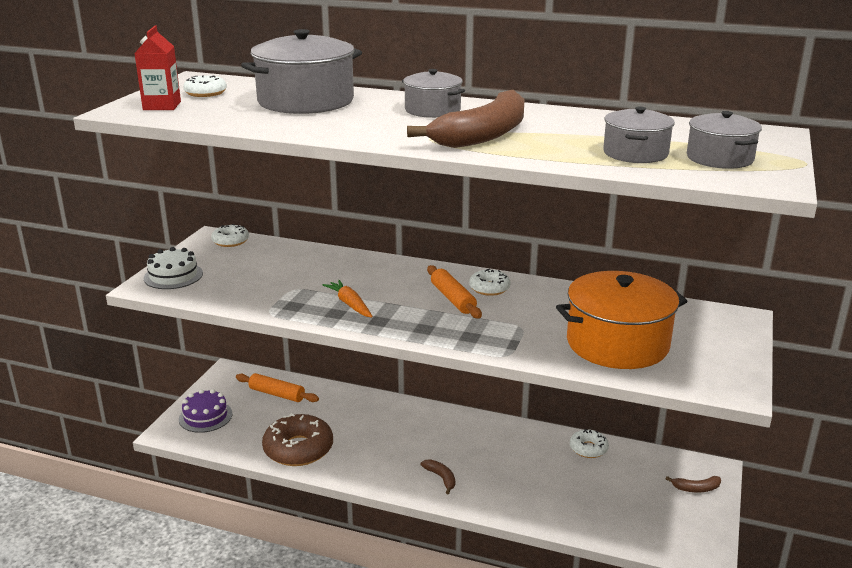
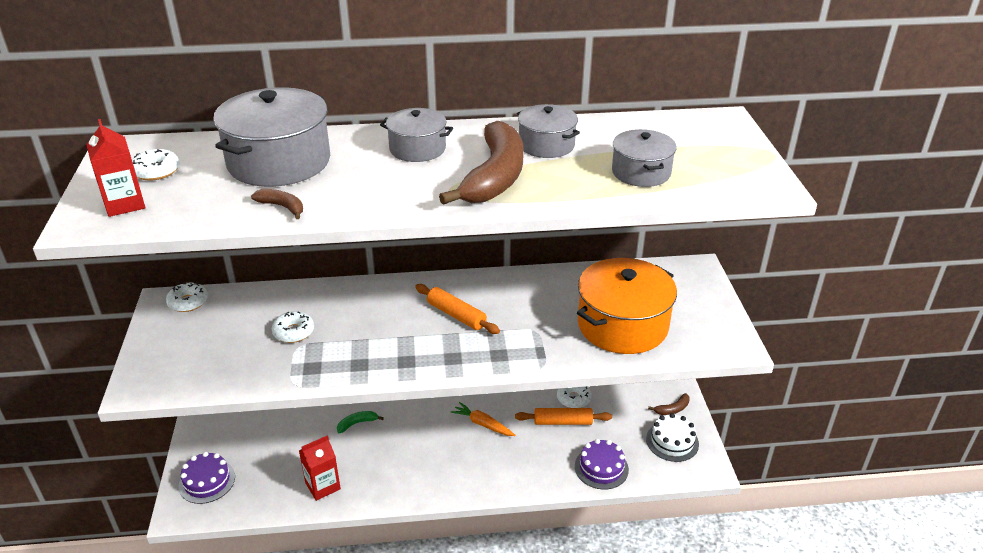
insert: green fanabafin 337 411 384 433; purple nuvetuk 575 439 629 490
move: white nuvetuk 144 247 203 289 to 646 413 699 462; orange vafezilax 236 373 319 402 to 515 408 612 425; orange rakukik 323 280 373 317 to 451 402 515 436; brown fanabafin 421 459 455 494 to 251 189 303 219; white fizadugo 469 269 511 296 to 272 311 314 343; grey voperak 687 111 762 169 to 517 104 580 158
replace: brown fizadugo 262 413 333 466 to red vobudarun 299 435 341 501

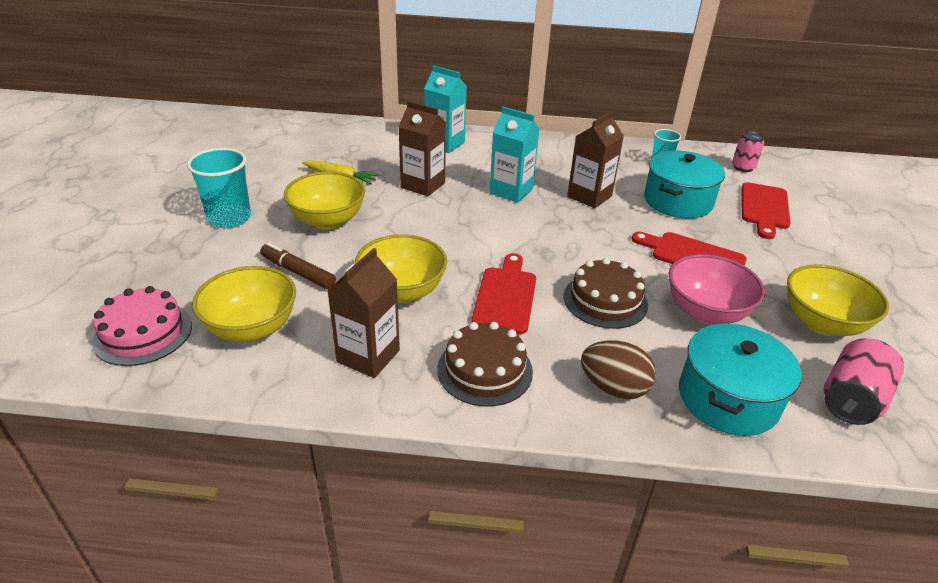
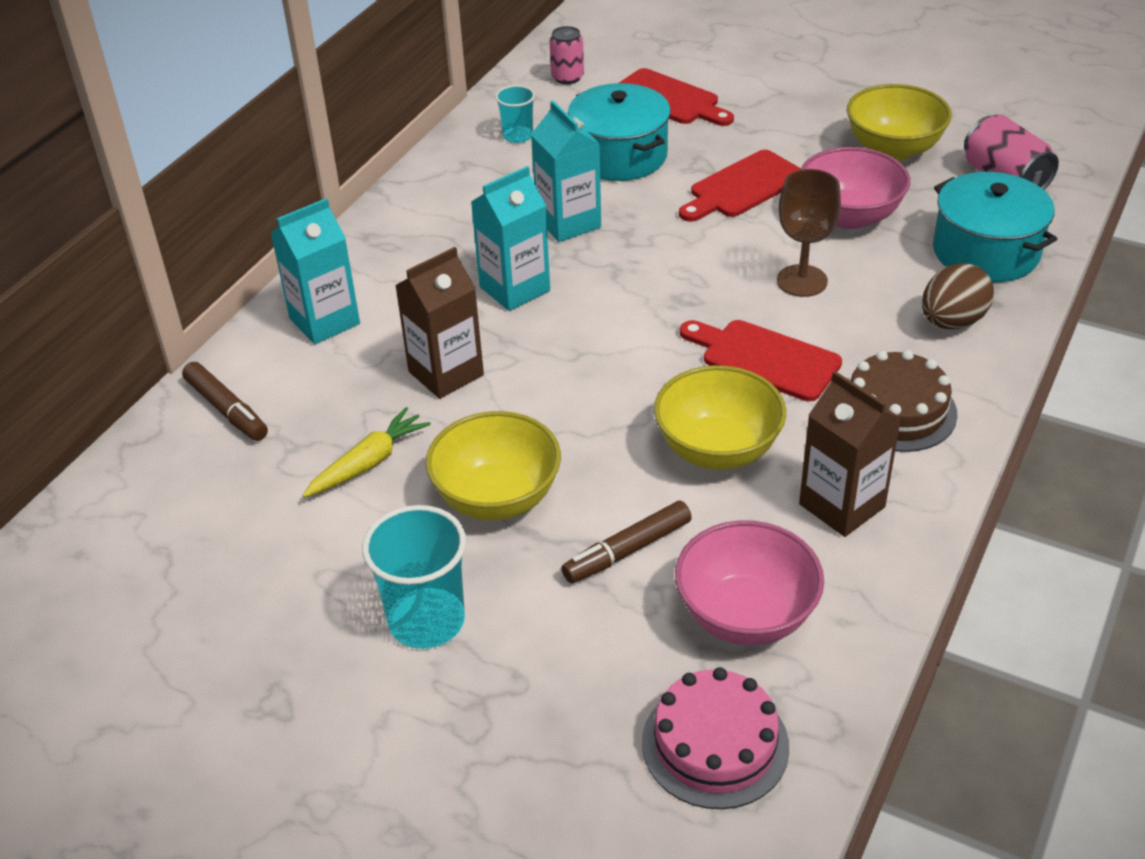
insert: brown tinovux 182 362 268 441
replace: brown nuvetuk 563 258 648 329 to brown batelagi 777 169 841 297
recolor: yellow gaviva 192 266 296 342 to pink gaviva 675 520 824 646; brown vobudarun 567 111 624 208 to turquoise vobudarun 531 101 601 242

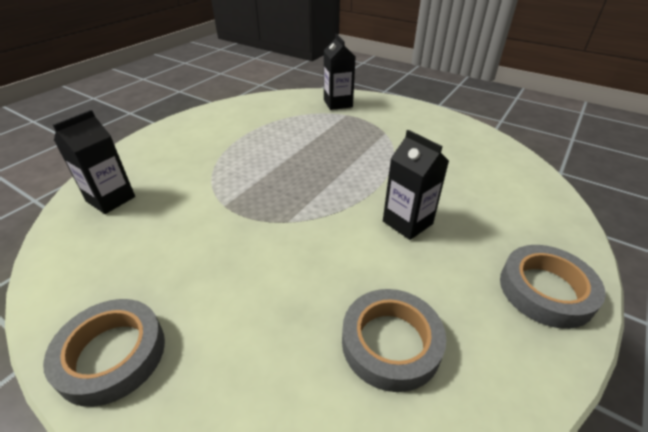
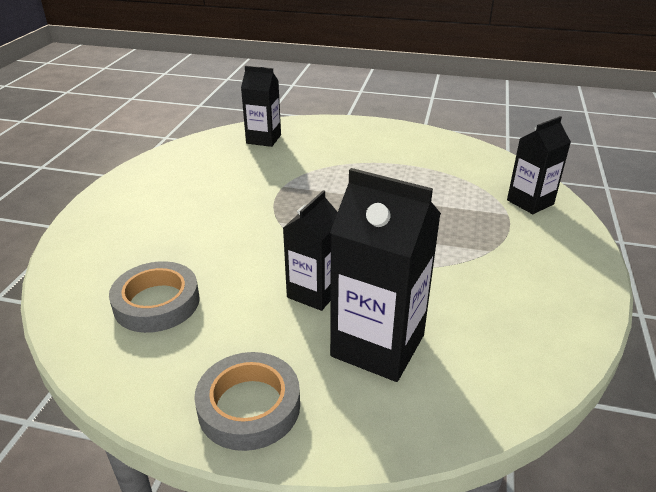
delete: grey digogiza 43 299 165 407
insert: black vobudarun 330 168 441 382

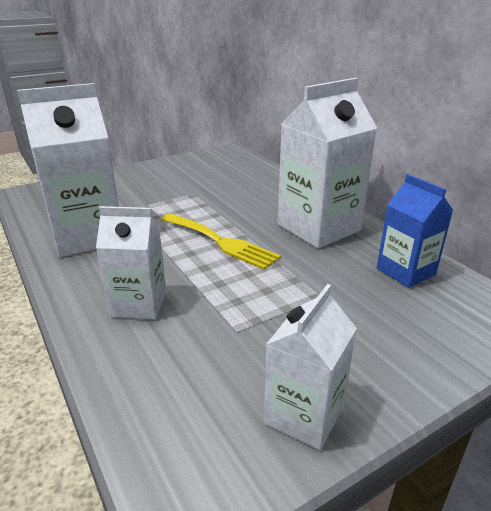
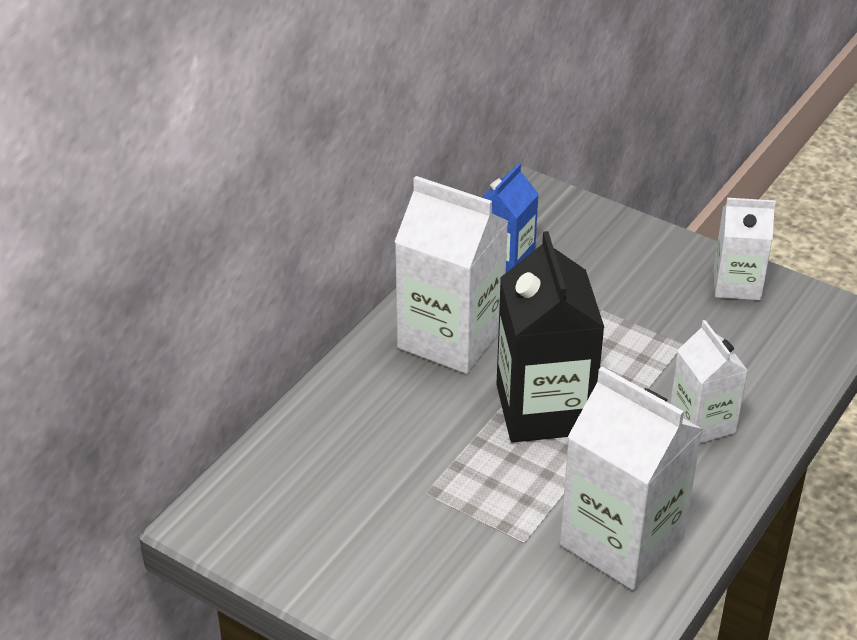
replace: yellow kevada 161 213 281 270 to black vobudarun 496 231 605 442

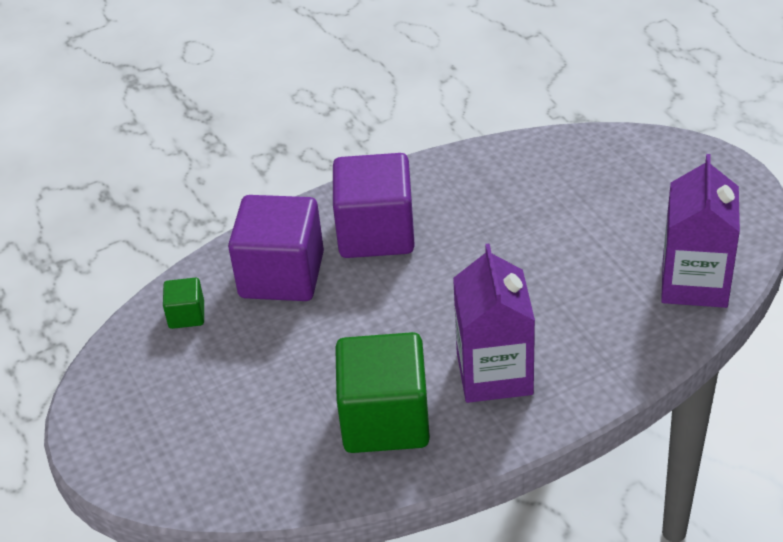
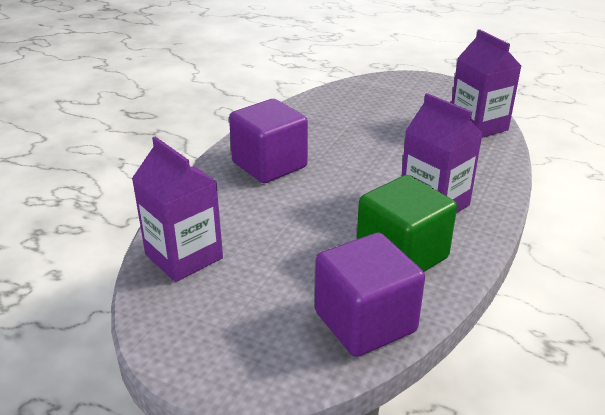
move: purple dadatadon 228 195 324 301 to 315 233 425 357
replace: green dadatadon 163 278 204 329 to purple vobudarun 132 136 223 282

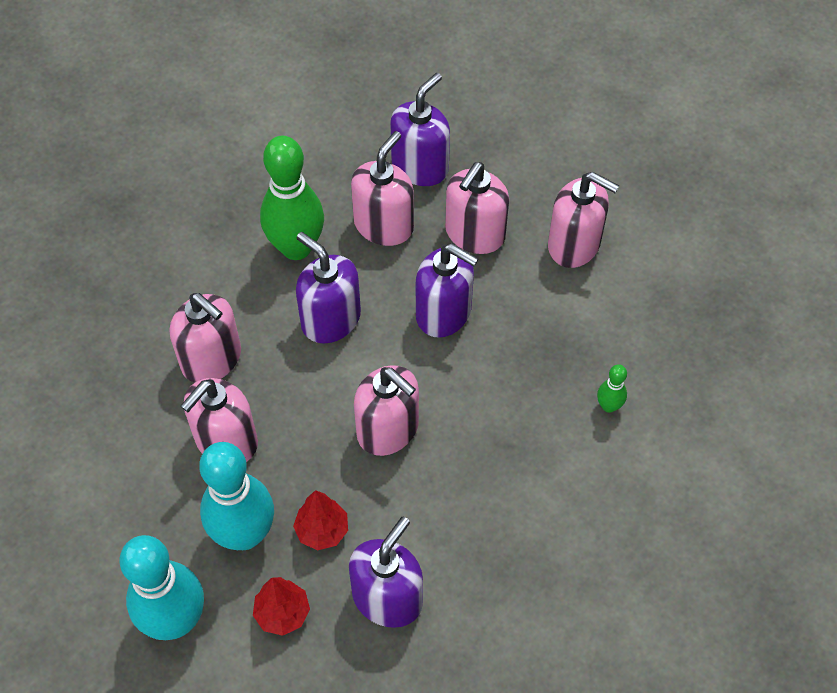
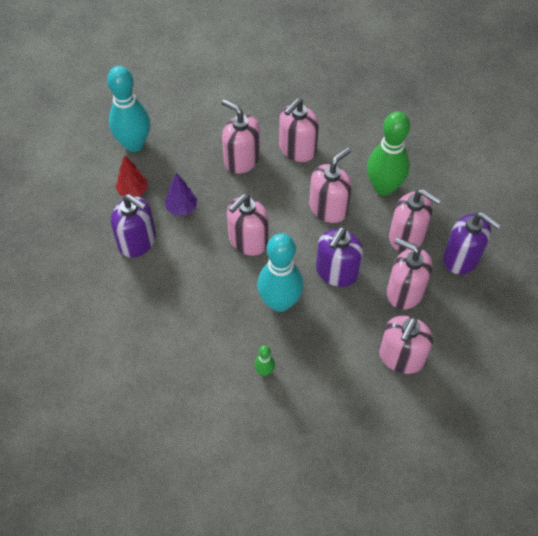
move: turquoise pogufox 199 442 274 550 to 257 233 304 312
recolor: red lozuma 293 490 348 550 to purple lozuma 165 173 197 216; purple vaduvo 296 232 361 344 to pink vaduvo 309 147 352 223

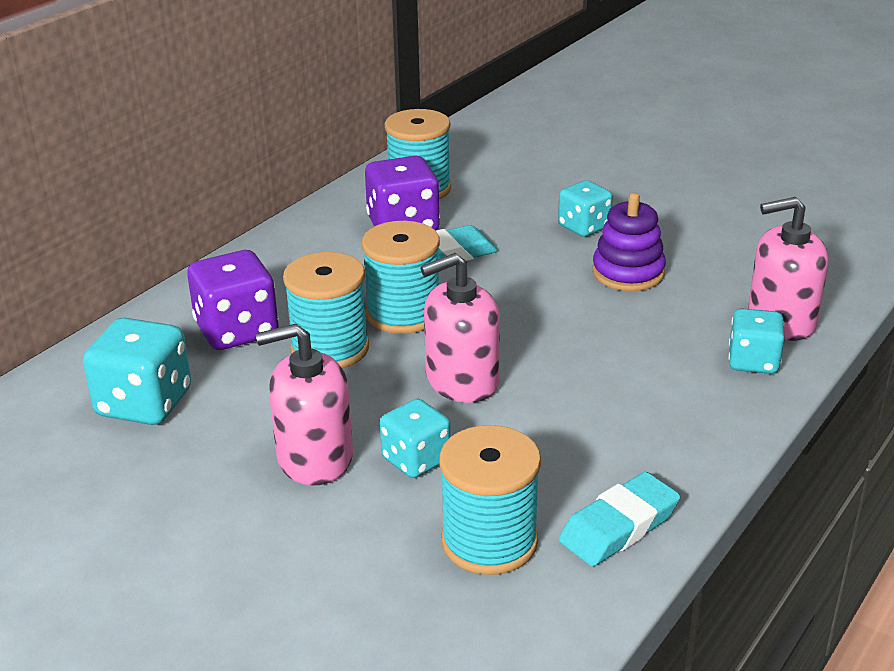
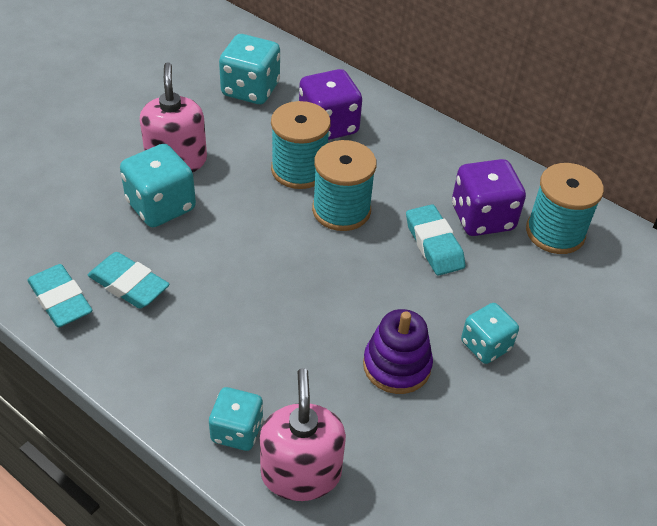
delete: pink vaduvo 420 253 500 403; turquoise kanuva 439 425 541 575
insert: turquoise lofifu 88 252 169 308
resize: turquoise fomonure 380 399 450 478 = 120 144 196 227 x1.54

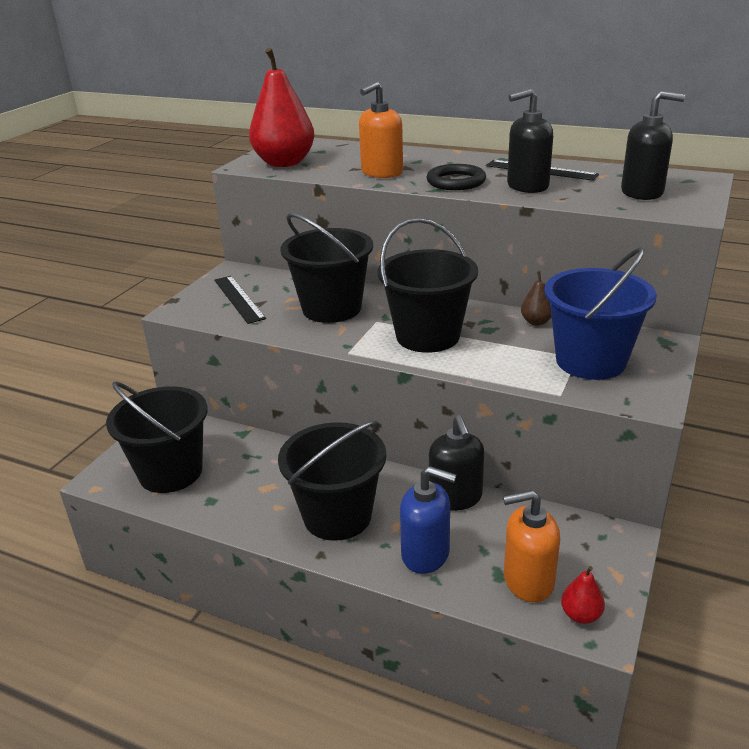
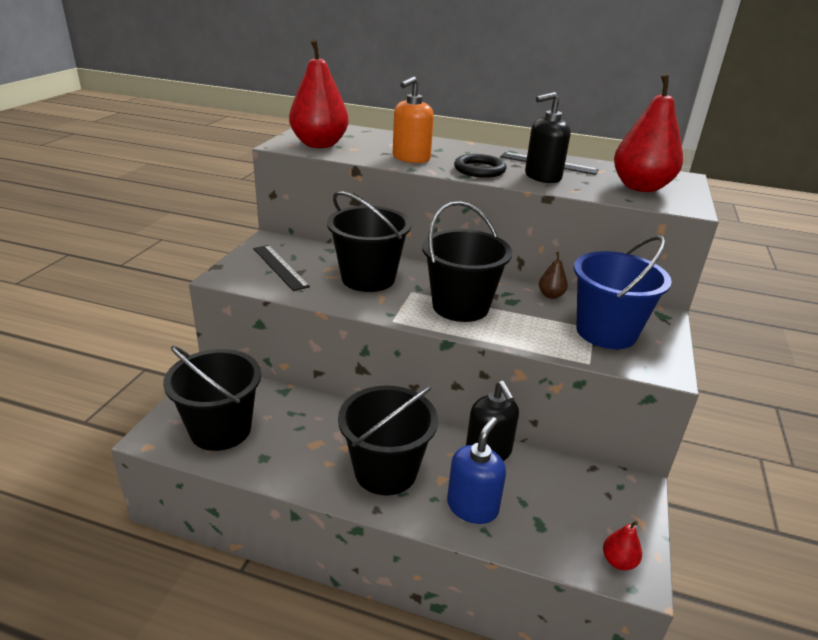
delete: orange vaduvo 503 490 560 602
replace: black vaduvo 621 91 685 200 to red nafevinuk 614 73 683 192
rotate: blue vaduvo 400 466 457 574 = 447 417 506 524 75 degrees counterclockwise

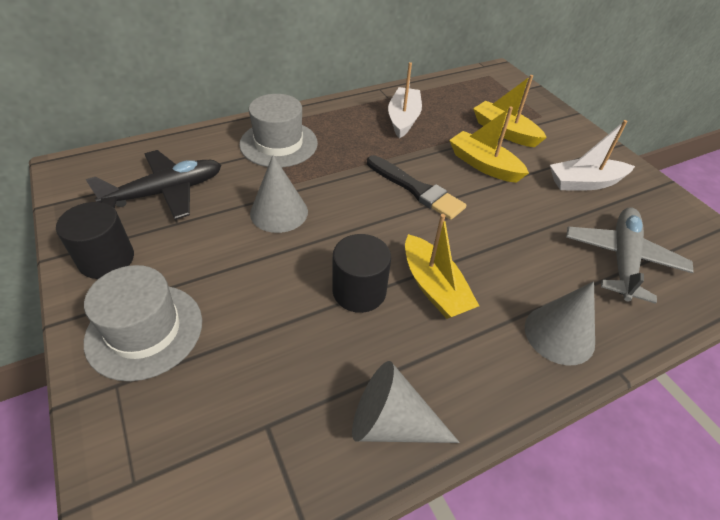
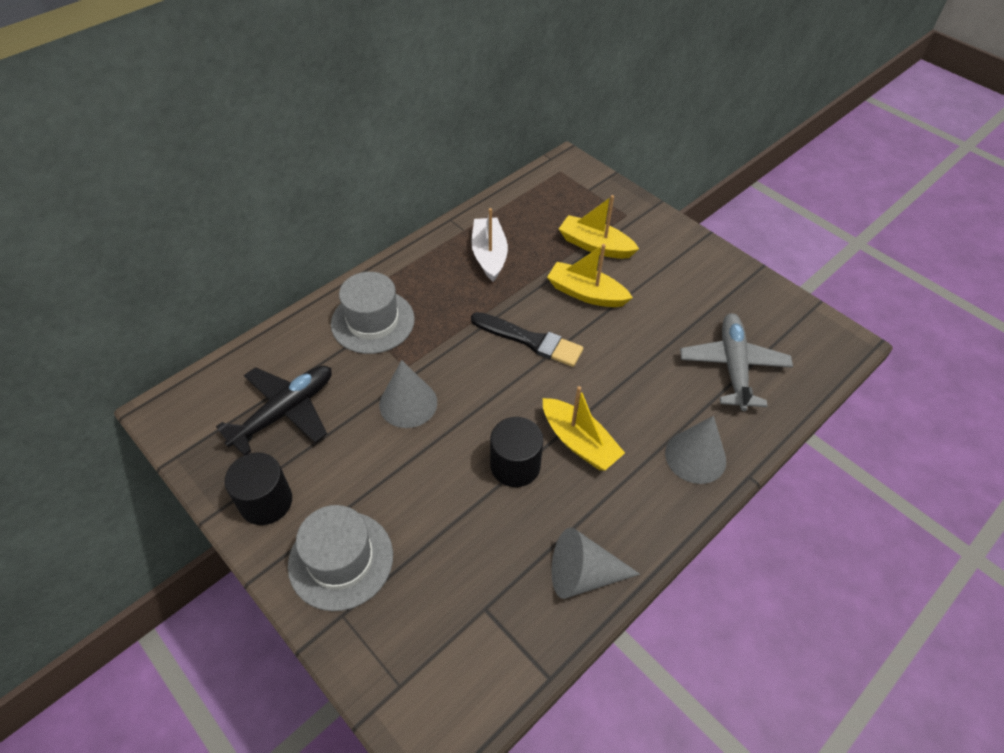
delete: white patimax 550 120 635 190

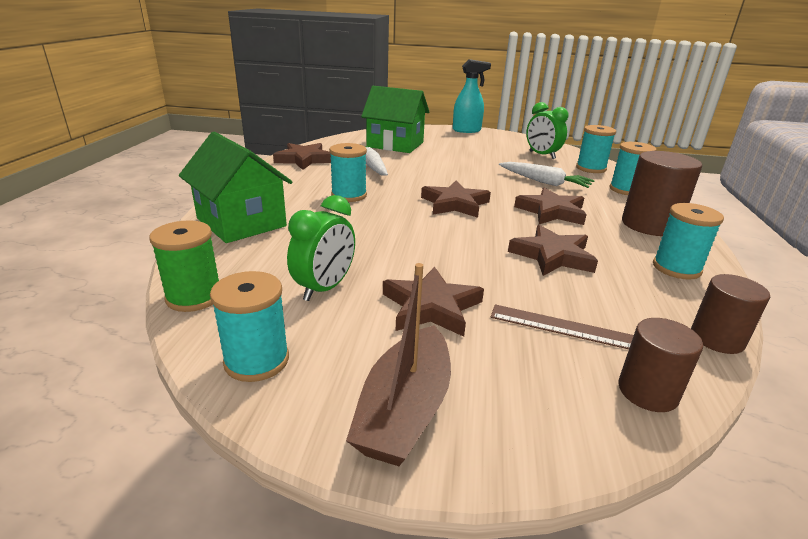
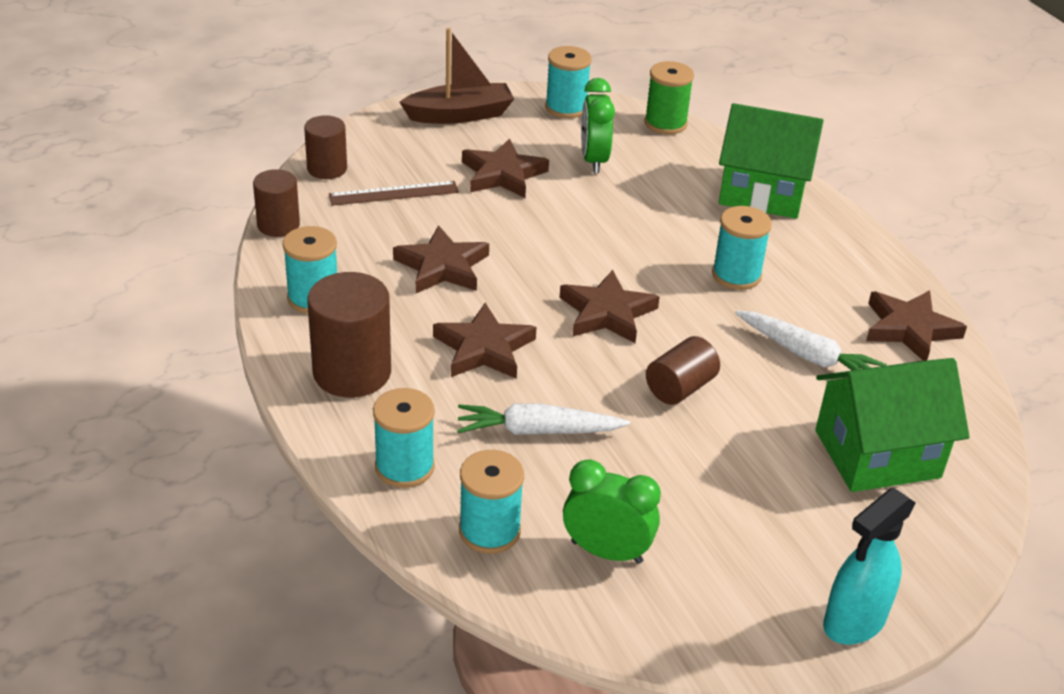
insert: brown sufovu 646 336 720 405
rotate: brown patimax 346 263 451 466 = 399 28 514 124 90 degrees clockwise

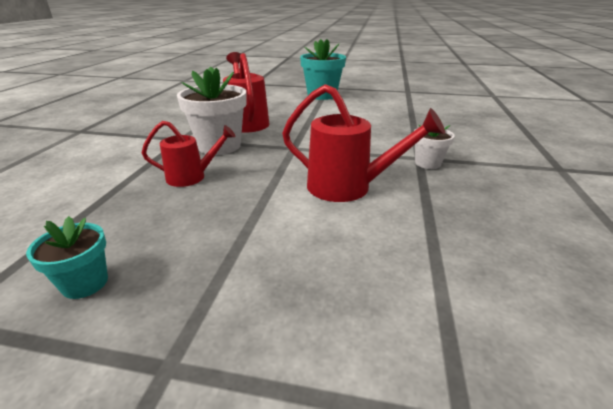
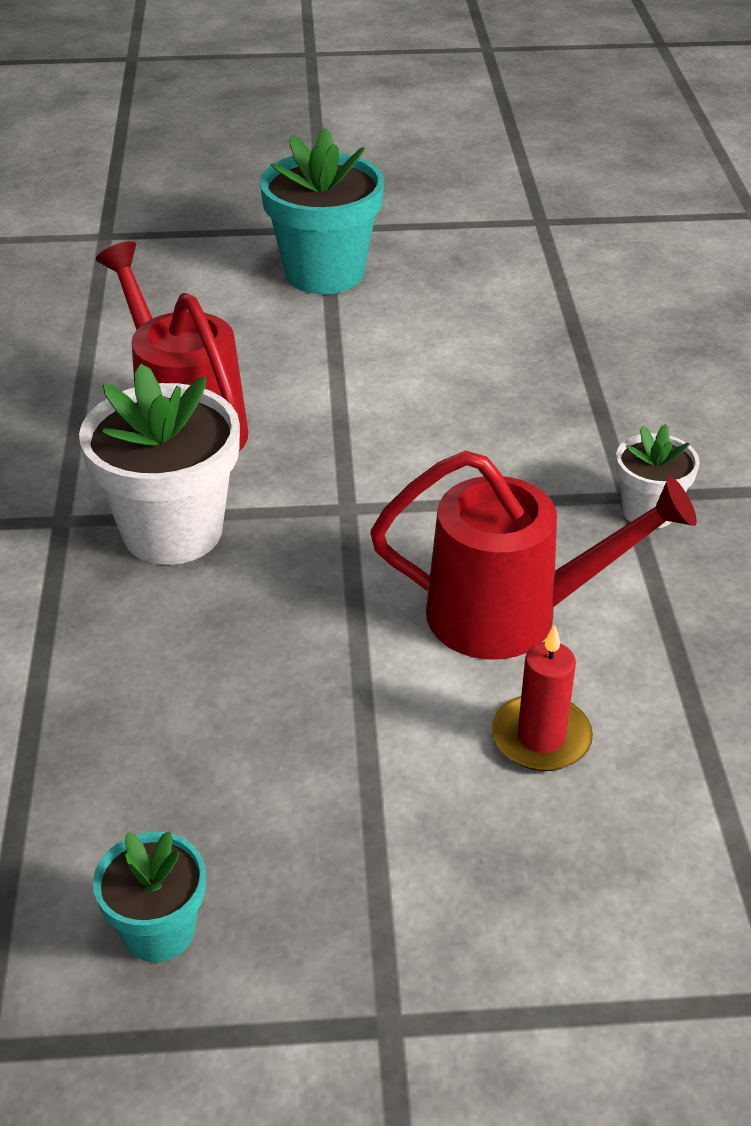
delete: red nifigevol 142 121 236 187
insert: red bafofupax 492 625 593 771

